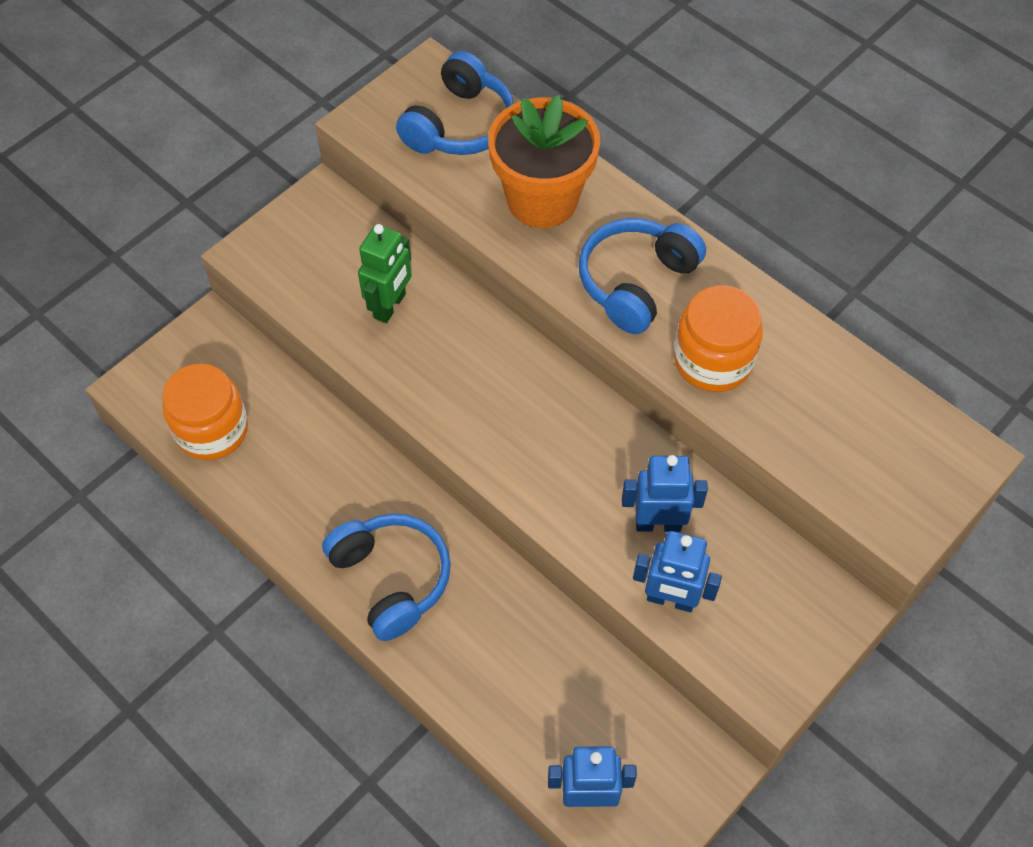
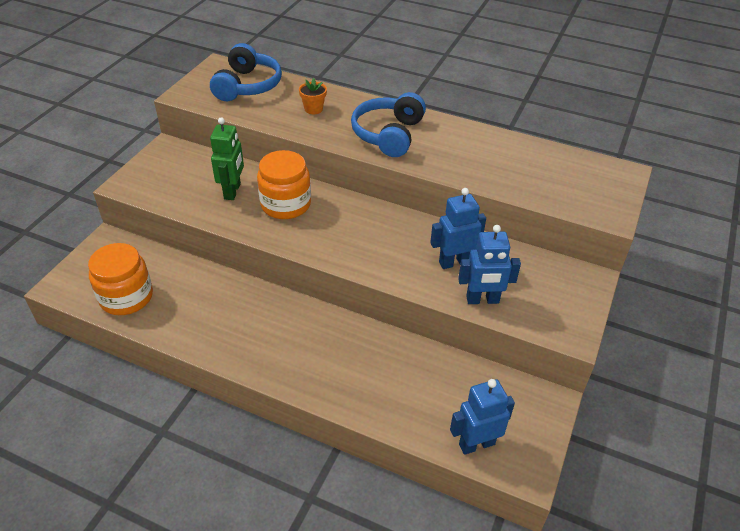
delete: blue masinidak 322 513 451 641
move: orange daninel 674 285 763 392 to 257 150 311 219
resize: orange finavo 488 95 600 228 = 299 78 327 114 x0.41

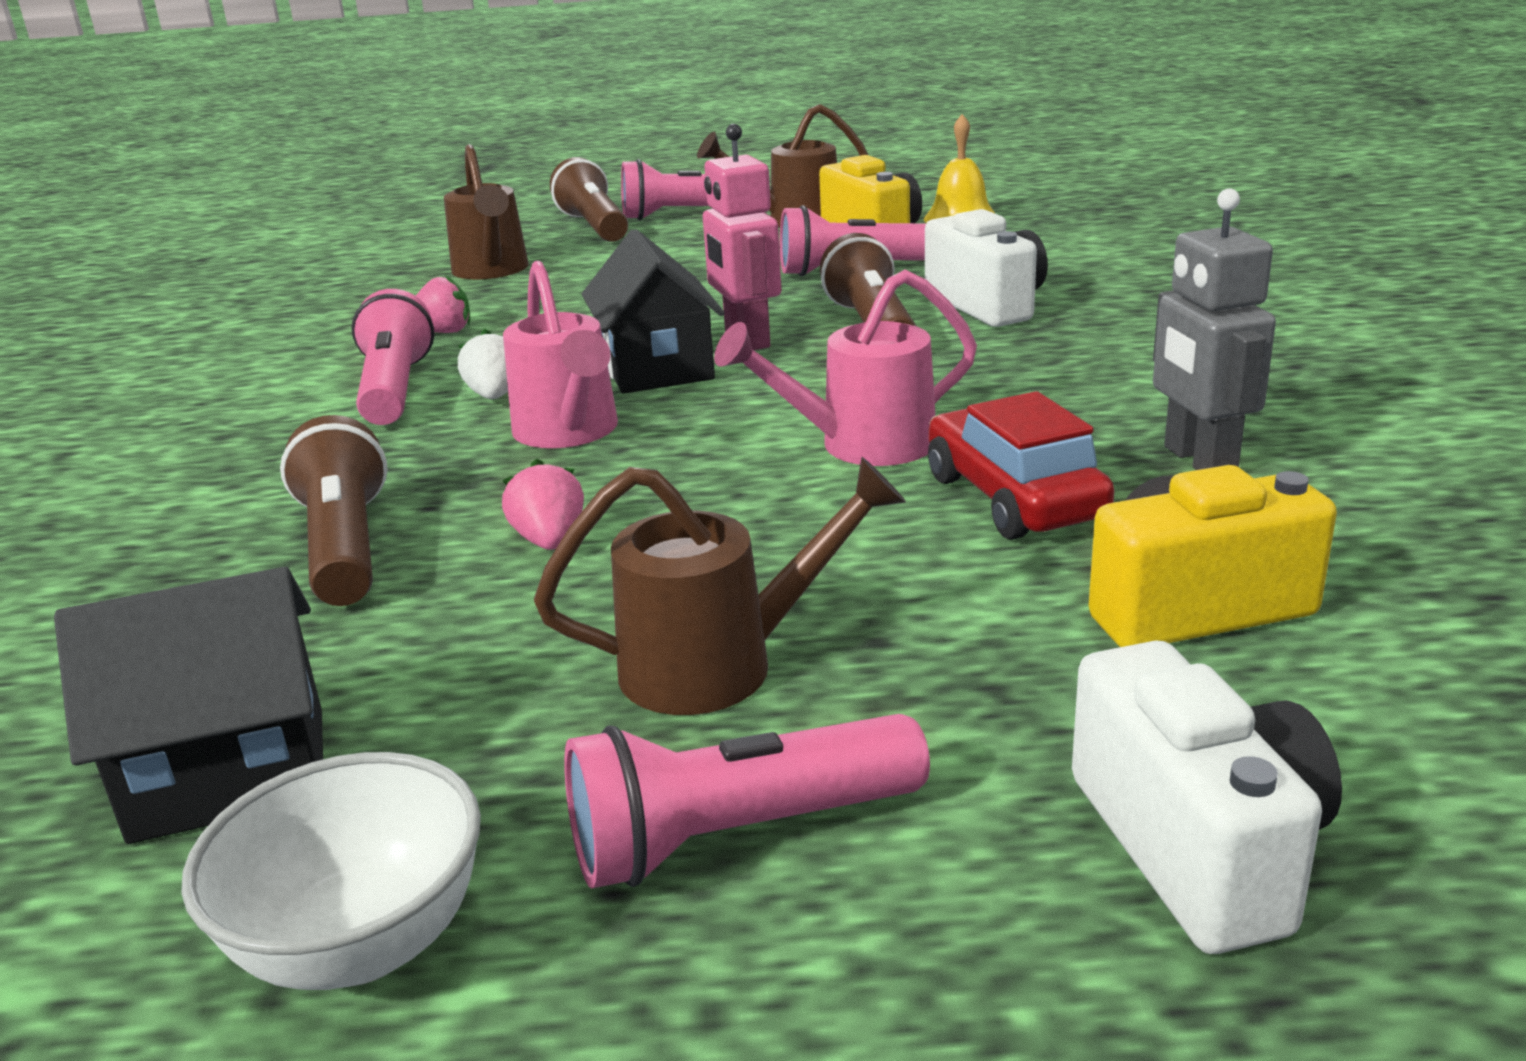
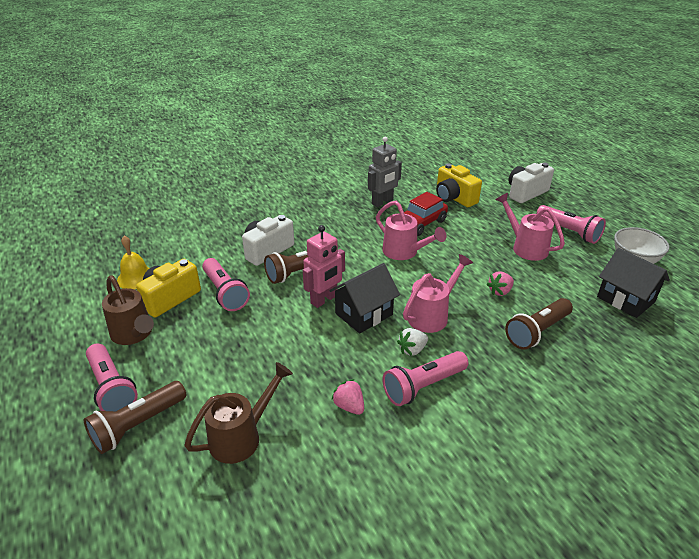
recolor: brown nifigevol 534 457 906 715 to pink nifigevol 495 193 565 261

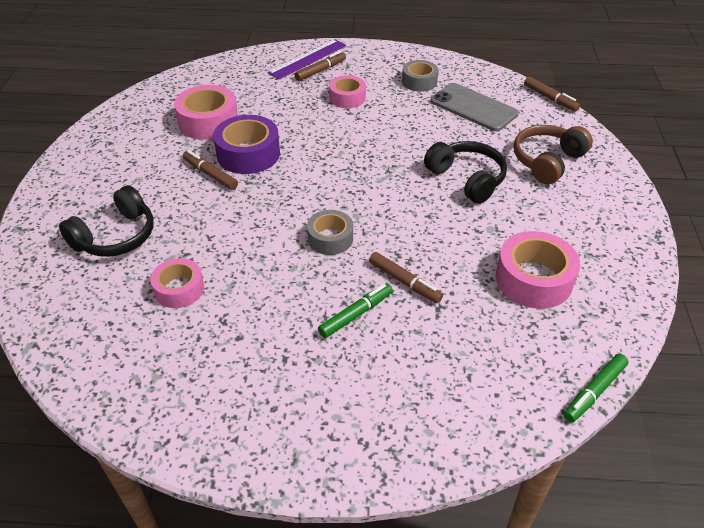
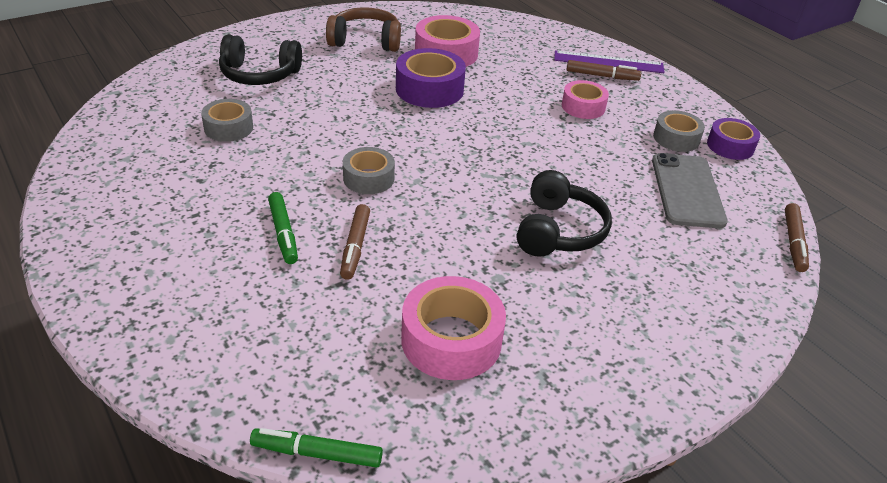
delete: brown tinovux 183 150 238 190
insert: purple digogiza 707 118 760 160
move: brown masinidak 513 125 593 184 to 326 7 401 52
recolor: pink digogiza 150 258 204 308 to grey digogiza 201 99 253 142
rotate: green tinovux 318 283 393 338 = 268 192 298 264 60 degrees clockwise

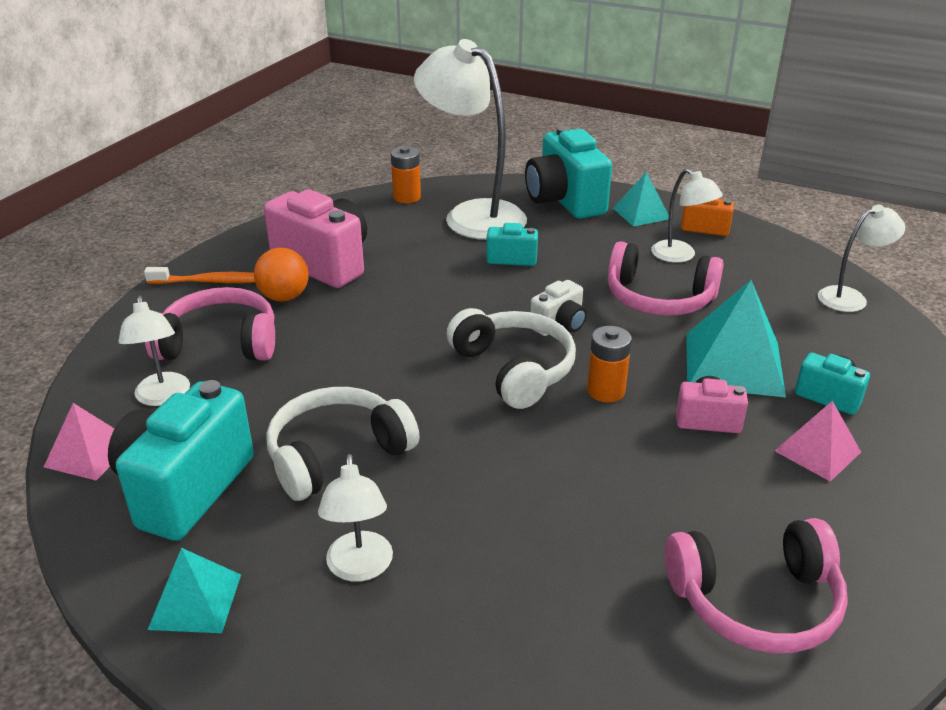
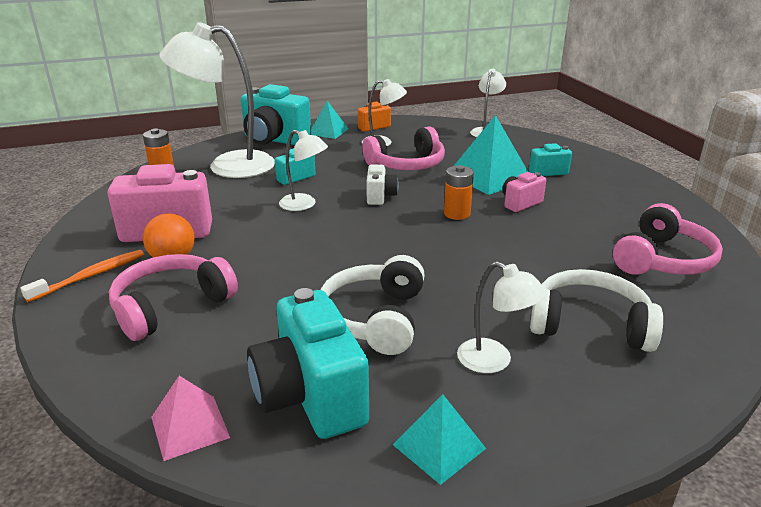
delete: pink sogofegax 775 401 861 482
move: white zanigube 118 295 190 406 to 279 130 328 211; white masinidak 447 308 576 409 to 530 269 663 352

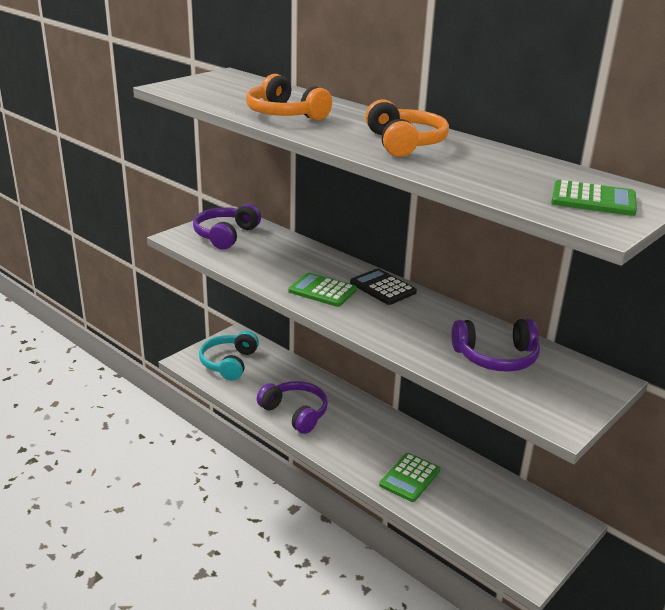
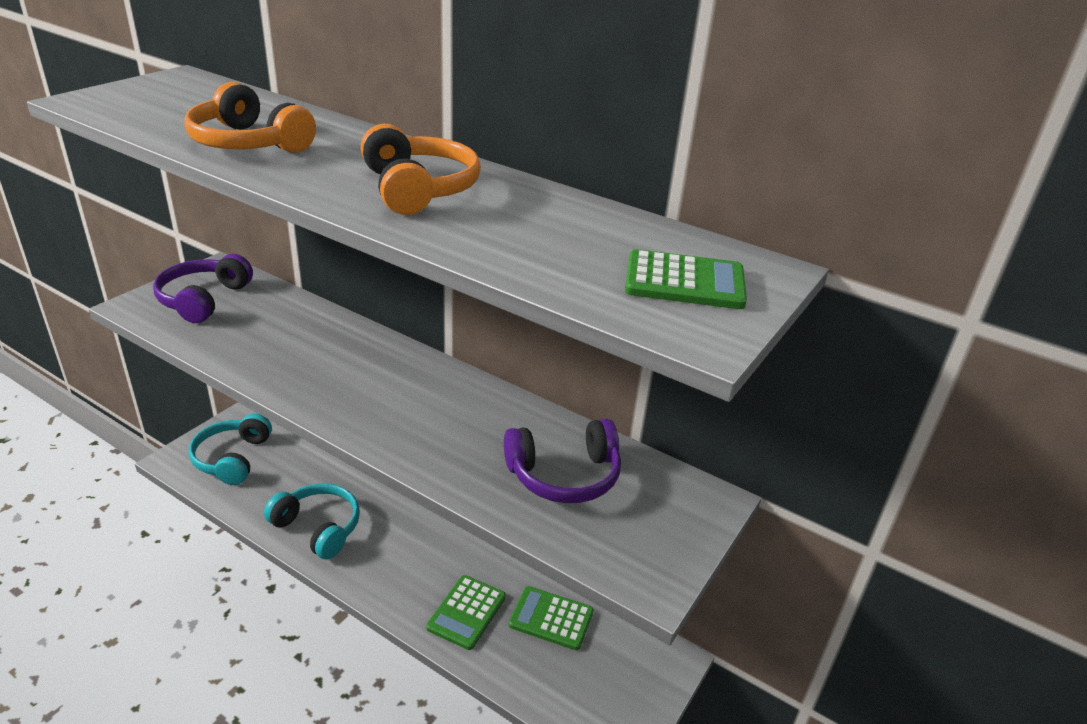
delete: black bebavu 350 269 417 305
move: green bebavu 288 273 357 307 to 509 586 594 650
recolor: purple masinidak 257 381 328 434 to turquoise masinidak 264 483 360 559

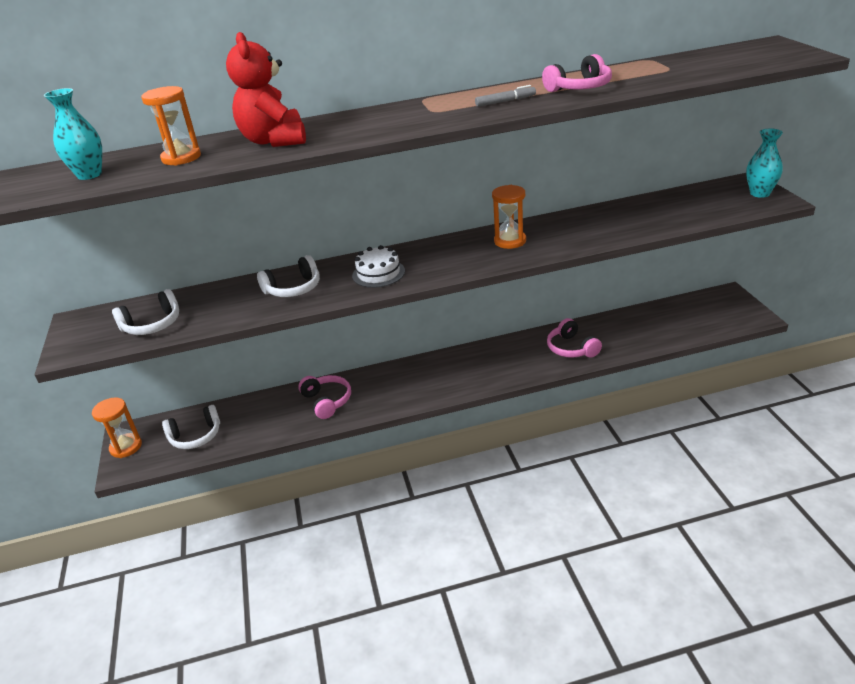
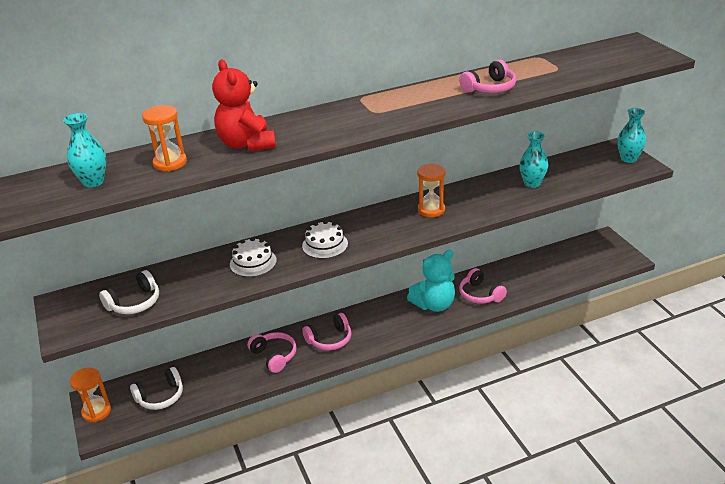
delete: grey tinovux 475 85 536 107
insert: pink masinidak 302 313 352 350; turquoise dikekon 407 250 455 312; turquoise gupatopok 519 131 548 188
replace: white masinidak 257 255 320 297 to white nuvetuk 230 237 277 277

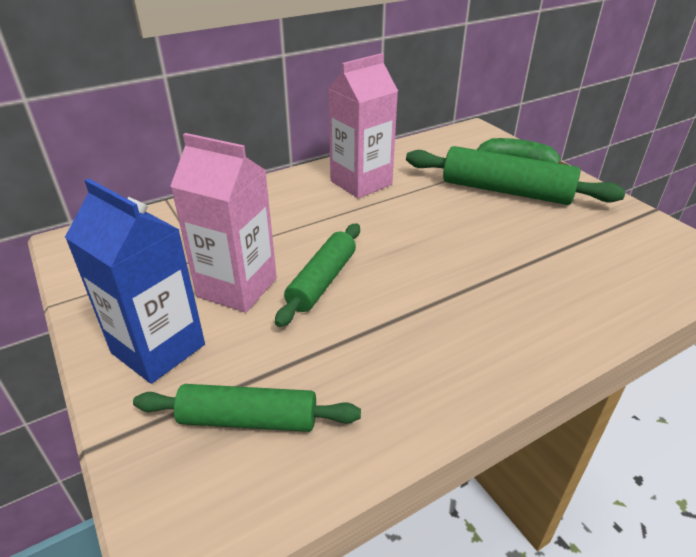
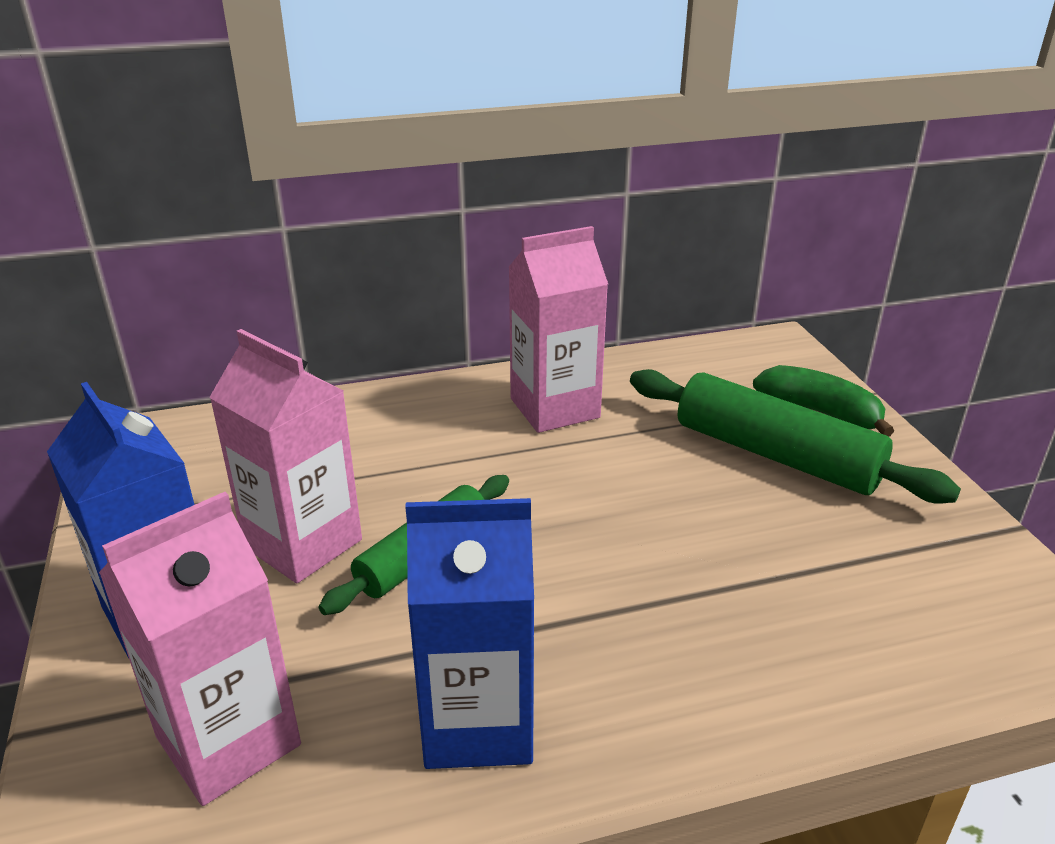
insert: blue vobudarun 405 498 534 769
replace: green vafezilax 133 384 361 432 to pink vobudarun 99 492 301 806

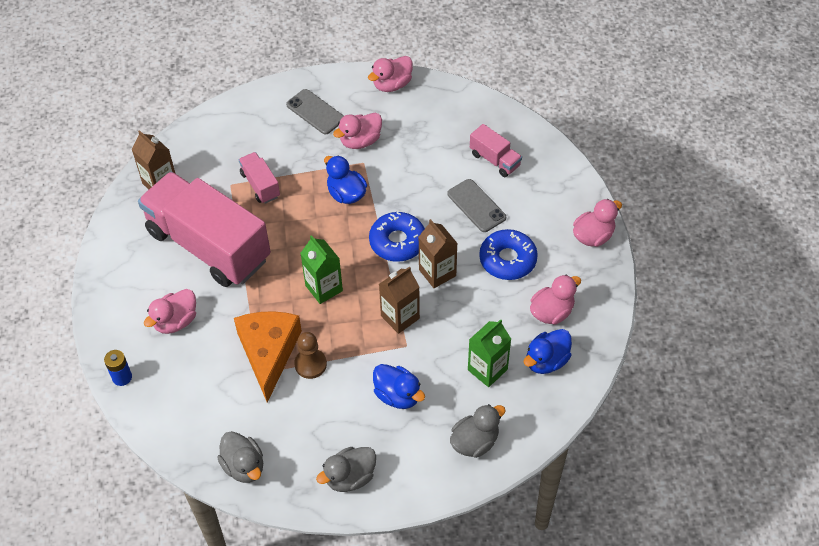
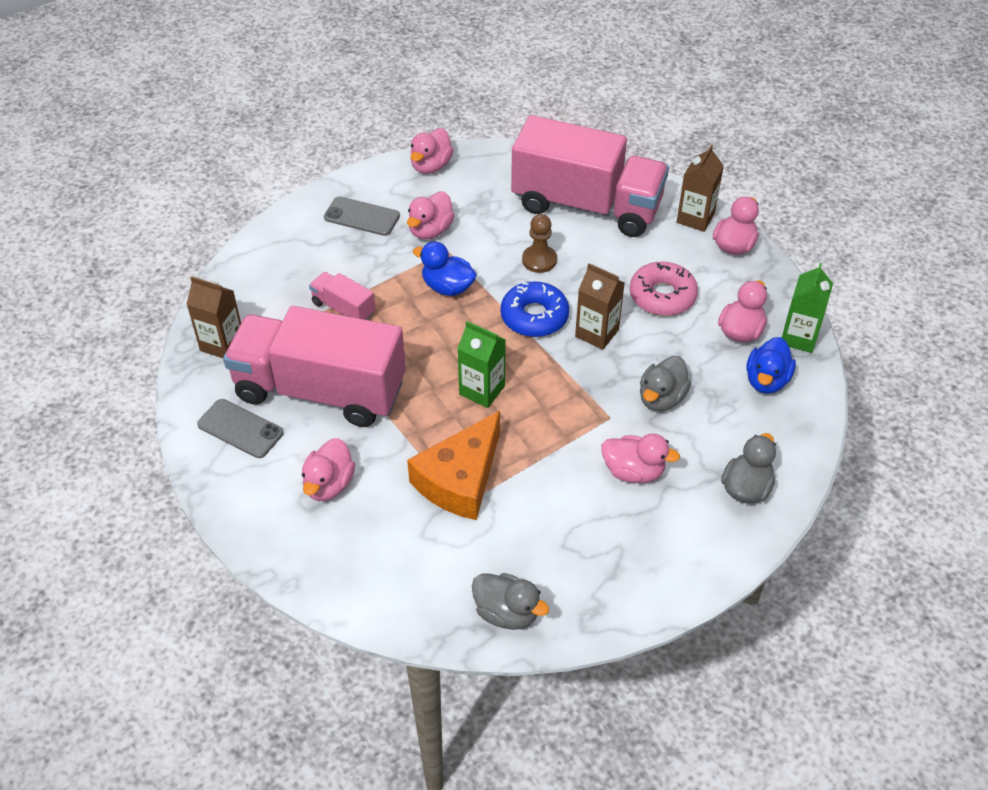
delete: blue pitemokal 104 350 132 386
move: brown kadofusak 294 332 327 379 to 522 214 557 273; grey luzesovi 316 447 376 492 to 640 356 691 411; brown vobudarun 379 266 420 334 to 677 145 724 232; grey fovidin 447 179 506 232 to 197 399 283 458; green vobudarun 468 319 511 387 to 782 263 833 353
recolor: blue luzesovi 373 364 425 409 to pink luzesovi 602 433 680 483; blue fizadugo 479 229 538 280 to pink fizadugo 630 262 698 316
rotate: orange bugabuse 234 311 302 403 = 407 411 500 520 120 degrees counterclockwise
resize: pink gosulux 470 124 522 177 = 511 115 669 237 x2.37

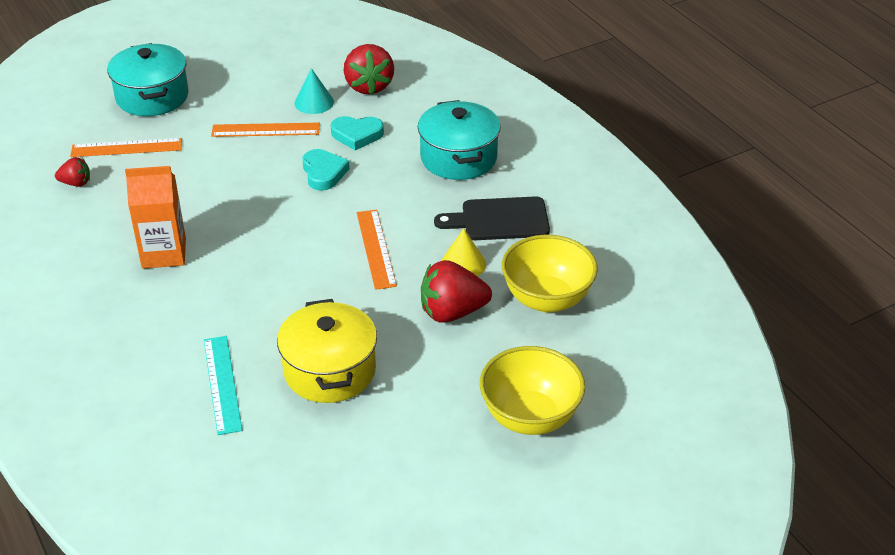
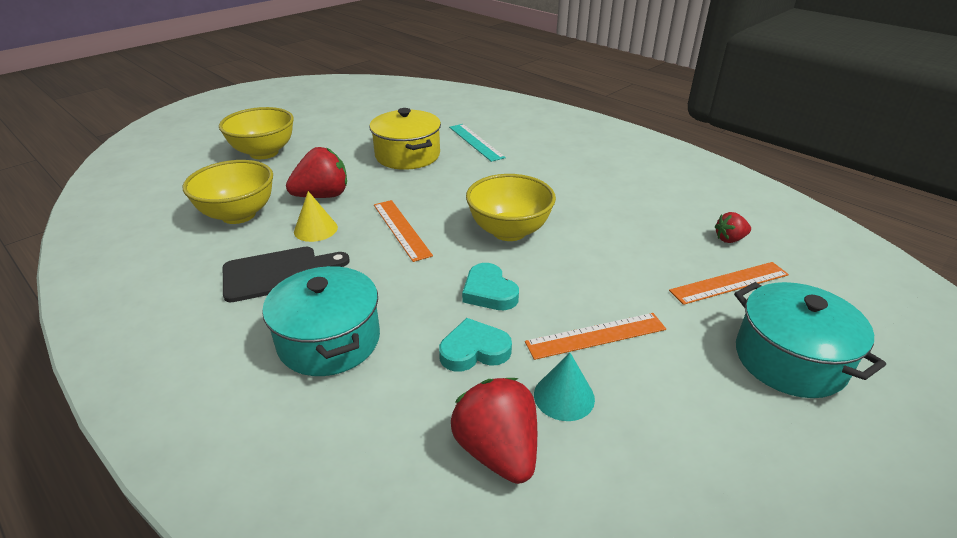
delete: orange vobudarun 125 166 186 269
insert: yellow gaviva 466 174 556 241

